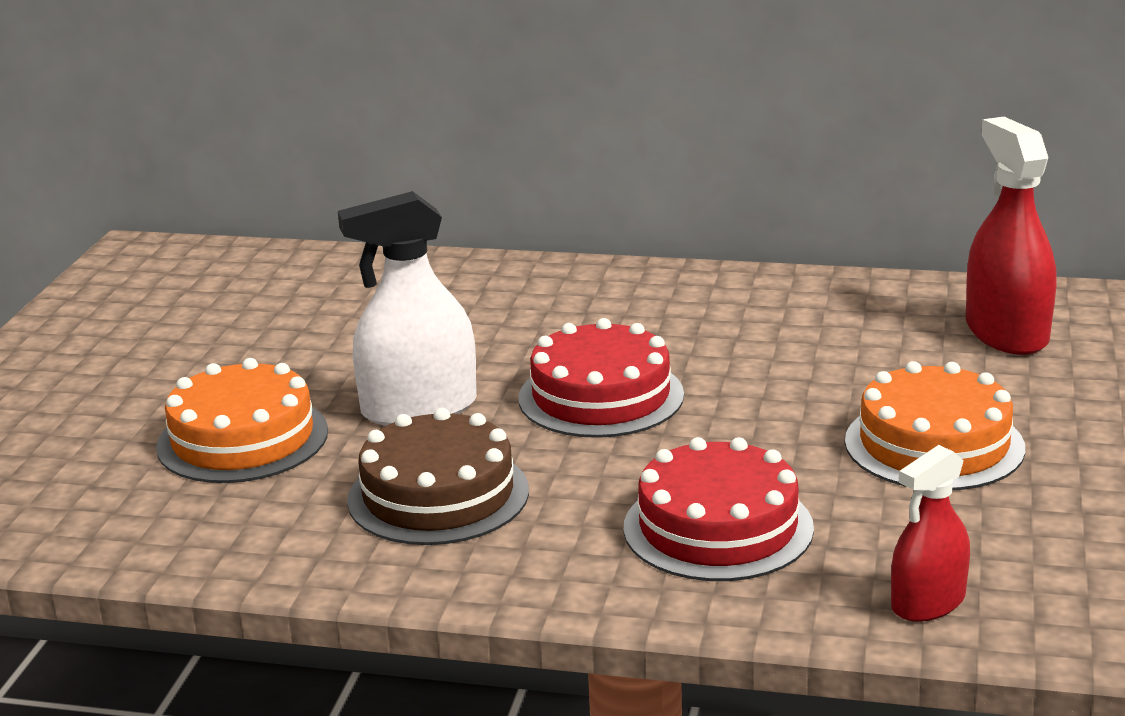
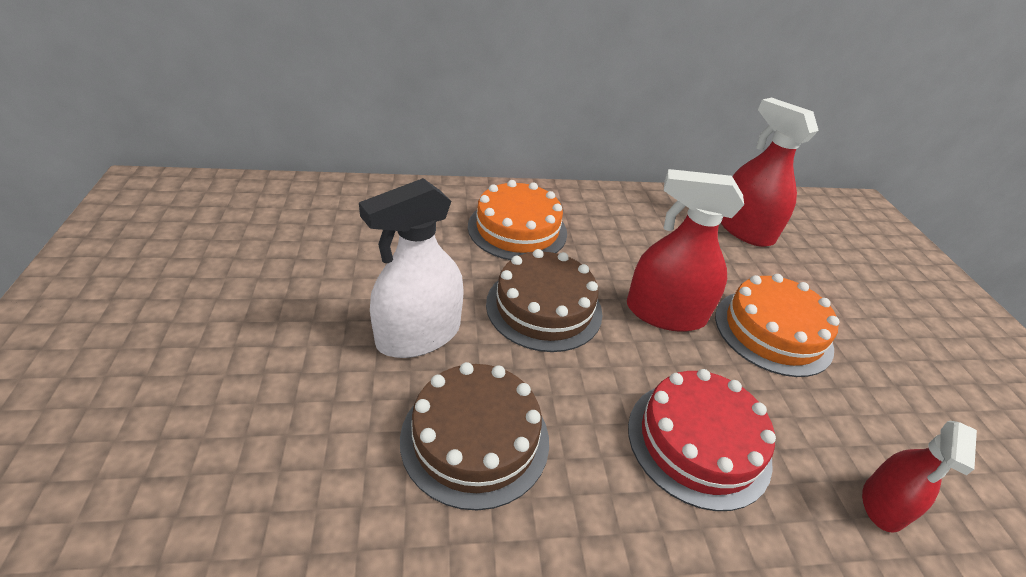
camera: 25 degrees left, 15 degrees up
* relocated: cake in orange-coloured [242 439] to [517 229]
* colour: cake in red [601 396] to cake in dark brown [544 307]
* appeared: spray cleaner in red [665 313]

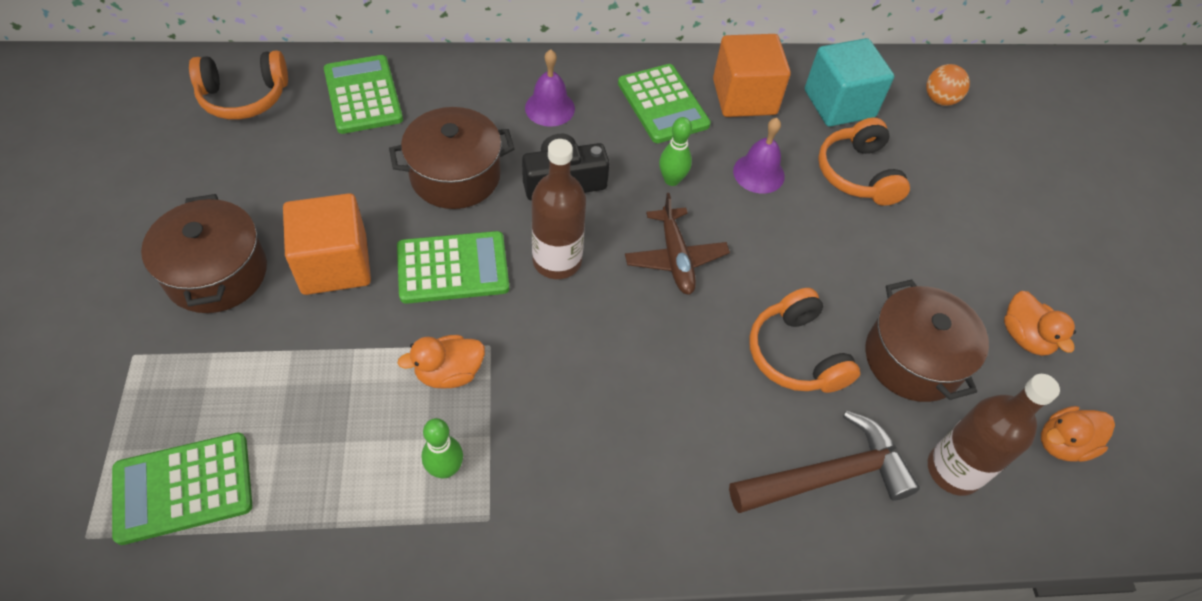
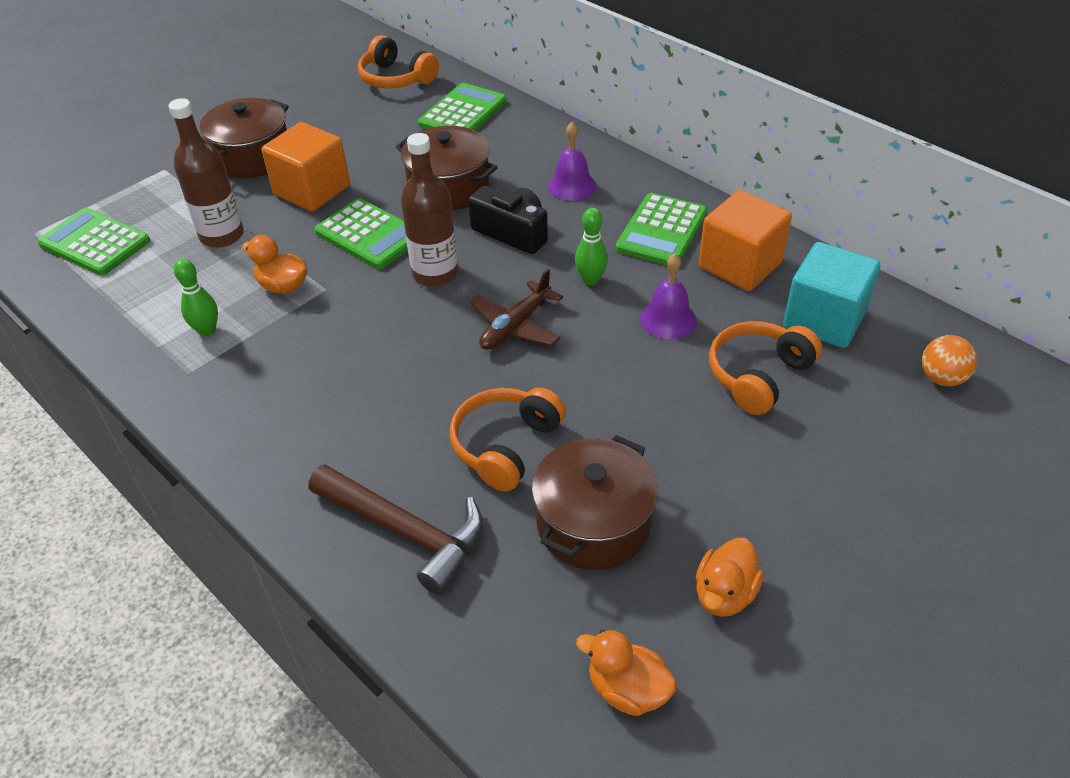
camera: 55 degrees right, 10 degrees down
* relocated: flask in dark brown [953 470] to [222 235]

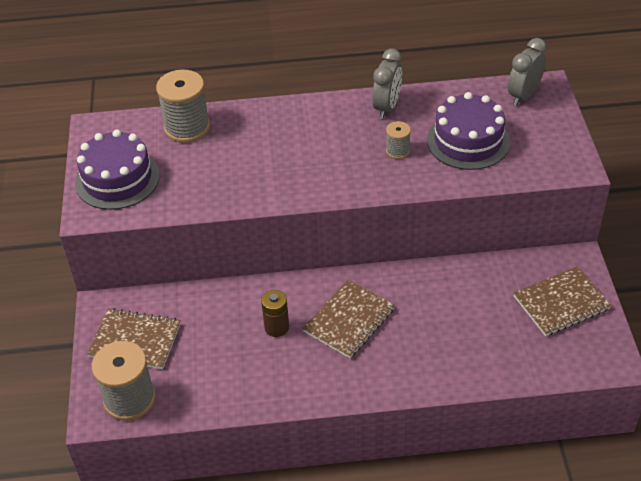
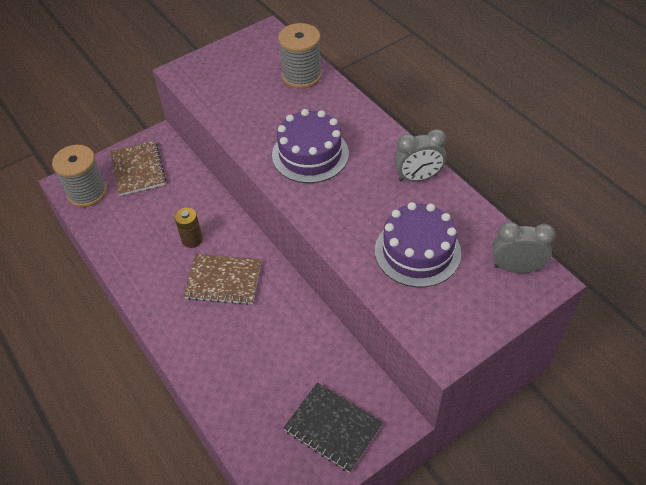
camera: 60 degrees right, 5 degrees up
* relocated: cake in royal purple [117 179] to [310 154]
* colour: exercise book in dark brown [561 303] to exercise book in black [333 428]
* missing: bobbin in gray [397 151]

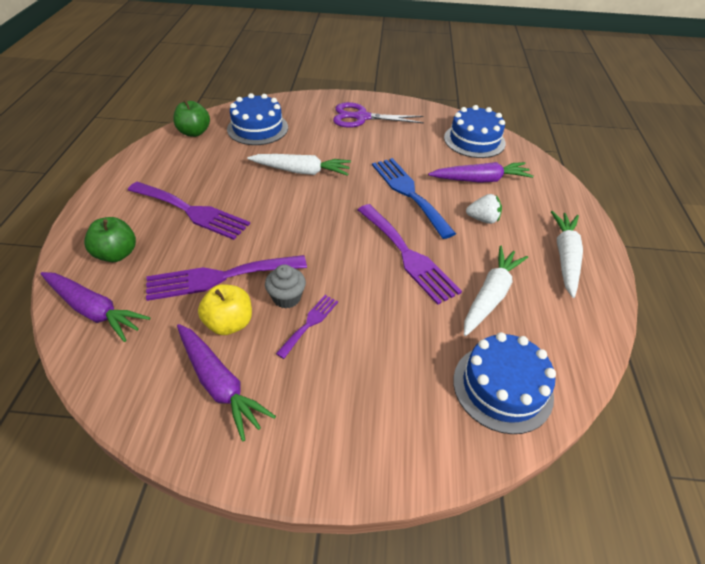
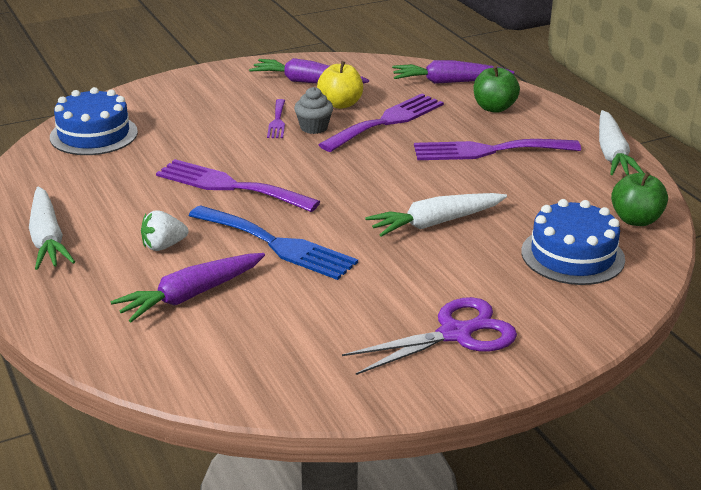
camera: 150 degrees right, 15 degrees down
* relocated: root vegetable in snow-white [490 295] to [612 154]
* missing: cake in royal blue [474 140]

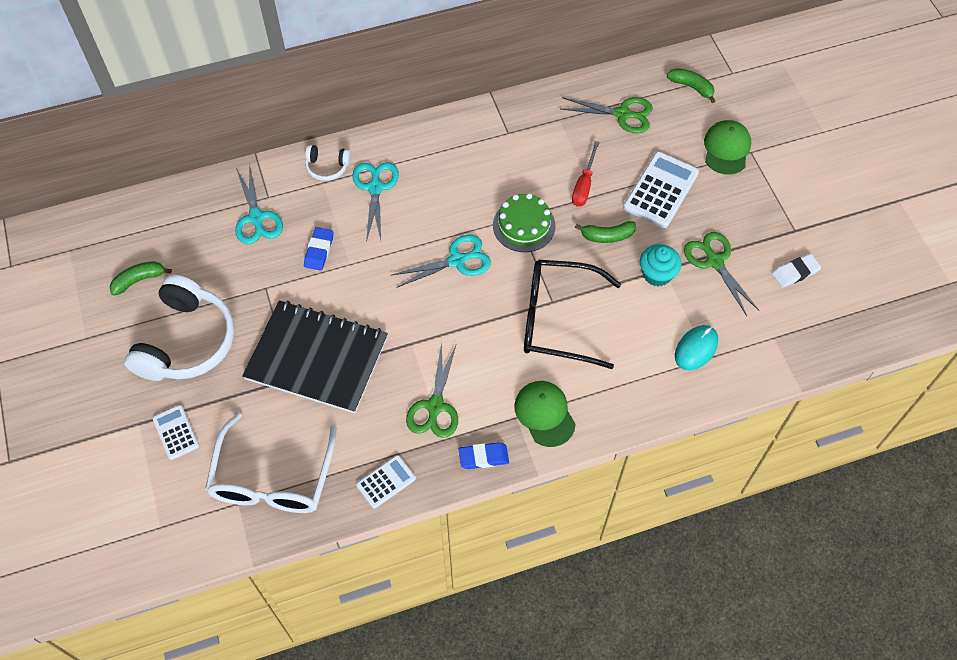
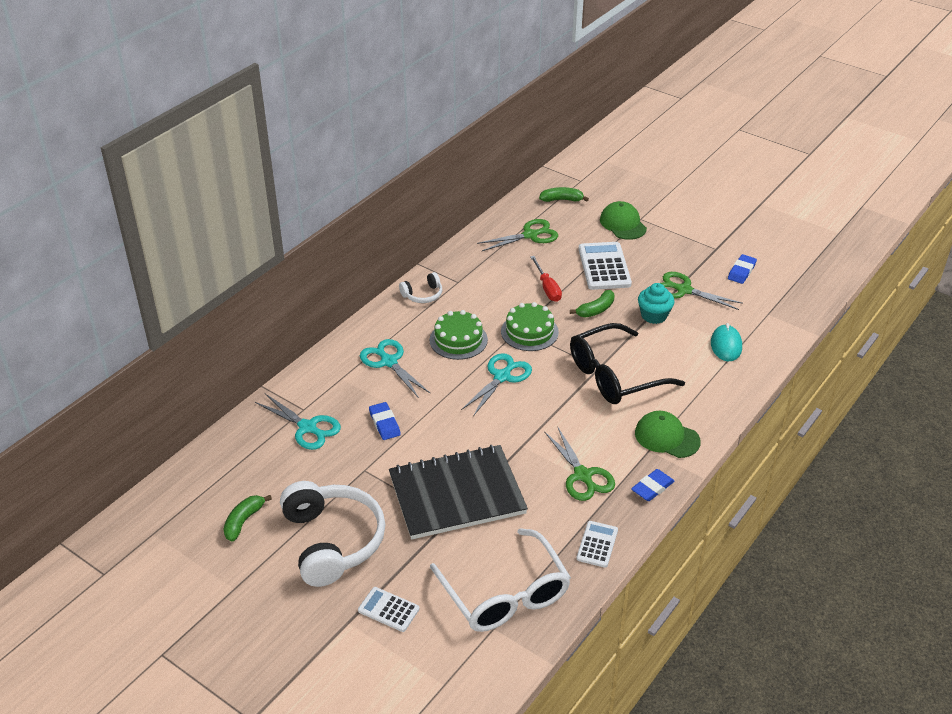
camera: 35 degrees left, 20 degrees down
* relocated: headphones in snow-white [327 167] to [423 295]
* appeared: cake in leaf-green [458 340]
* colour: eraser in snow-white [795 272] to eraser in royal blue [741 271]

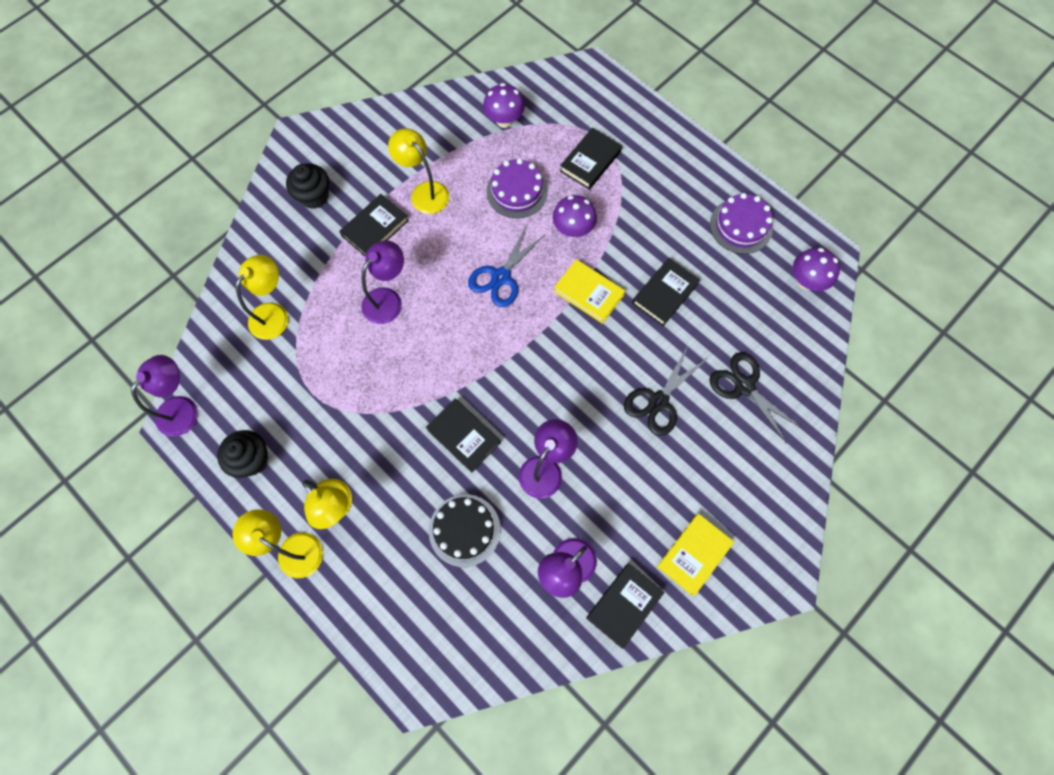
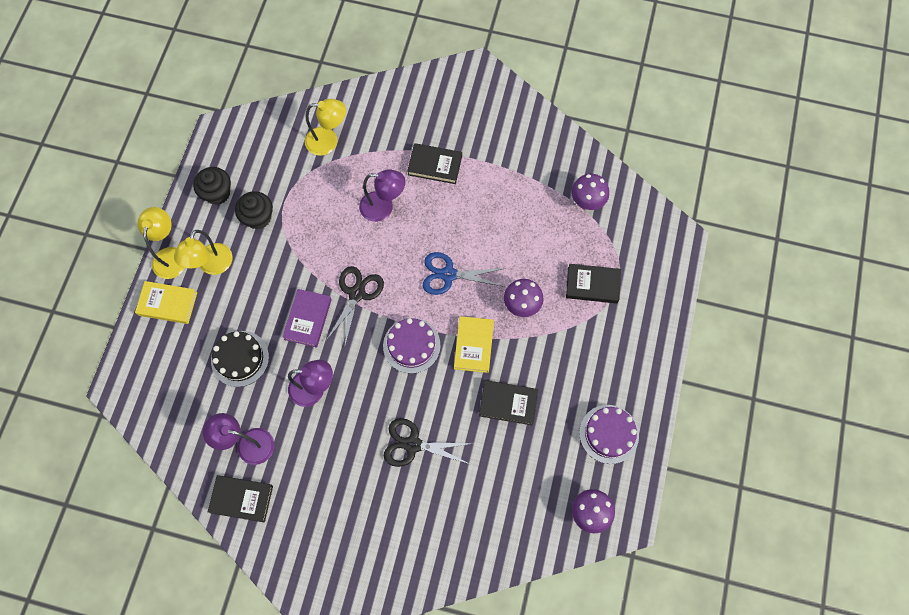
camera: 60 degrees right, 0 degrees up
* relocated: hardcover in golden [694 554] to [168 303]
* relocated: fairy cake in black [314 196] to [258 217]
* colour: hardcover in black [463 436] to hardcover in royal purple [308 319]
* relocated: pair of scissors in black [744 386] to [357 294]
* relocated: cake in royal purple [517 191] to [411 345]
* missing: lamp in royal purple [183 408]
* missing: lamp in golden [424 192]

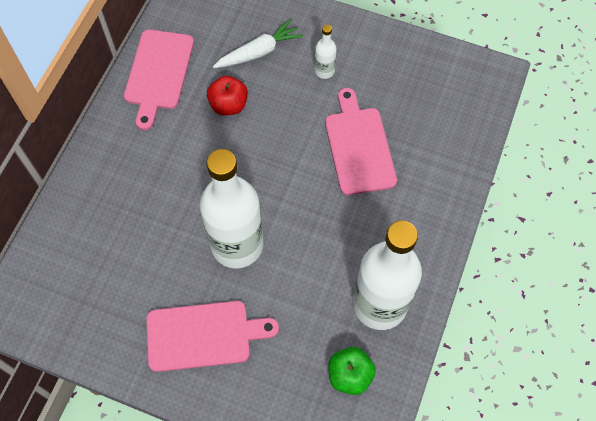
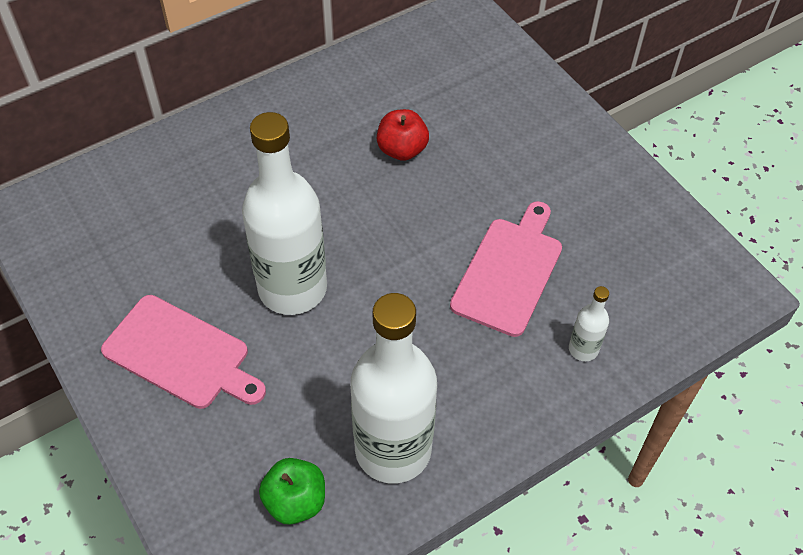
camera: 35 degrees right, 10 degrees down
* relocated: flask in snow-white [324 71] to [583 349]
* missing: cutting board in rosy [158 73]
* missing: root vegetable in snow-white [259 52]

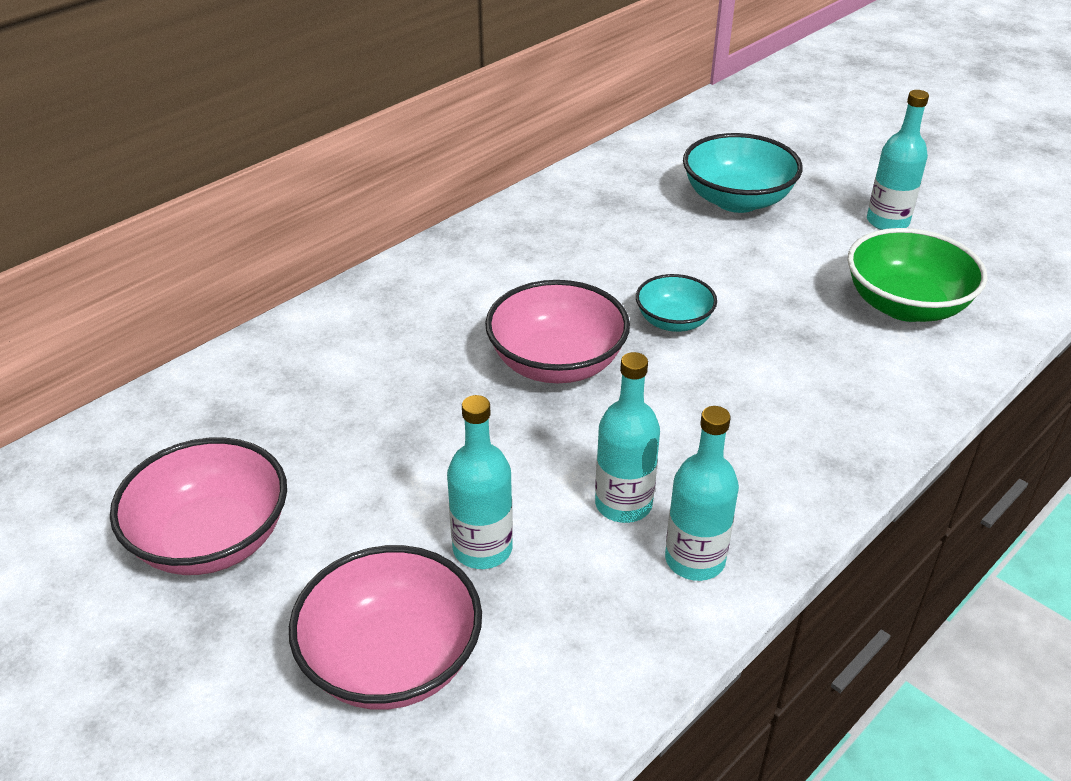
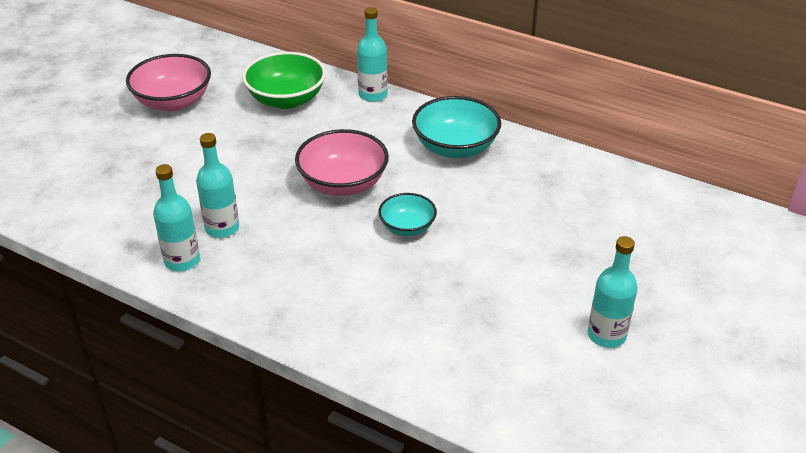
camera: 75 degrees right, 0 degrees up
* relocated: deep dish in leaf-green [905 305] to [286 99]
* relocated: flask in aqua [482 549] to [373 95]
* relocated: deep dish in aqua [737 200] to [455 147]
* missing: deep dish in rosy [392 660]

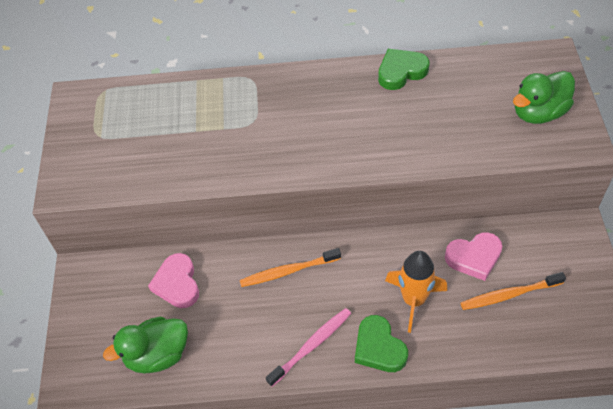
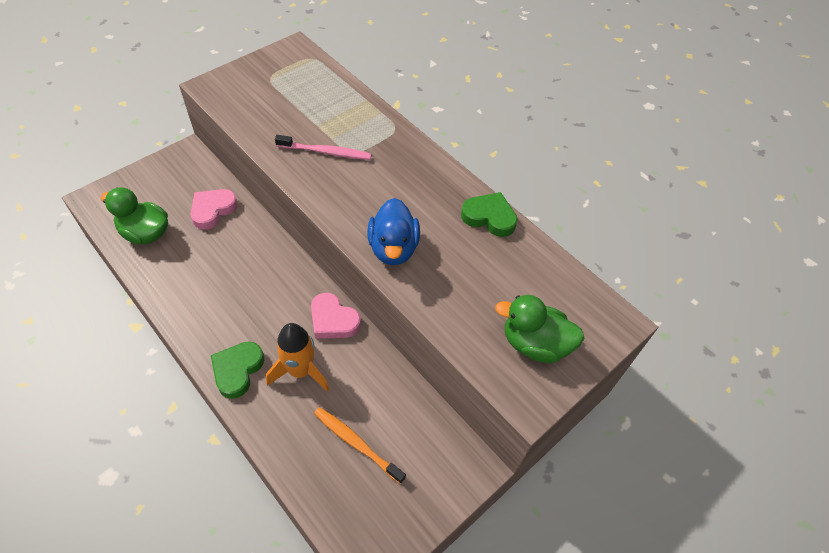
camera: 45 degrees right, 0 degrees up
* relocated: dental brush in rosy [311 346] to [326 152]
* relocated: love heart in rosy [474 257] to [333 320]
* appeared: duck in royal blue [393 248]
* missing: dental brush in orange-coloured [288 271]

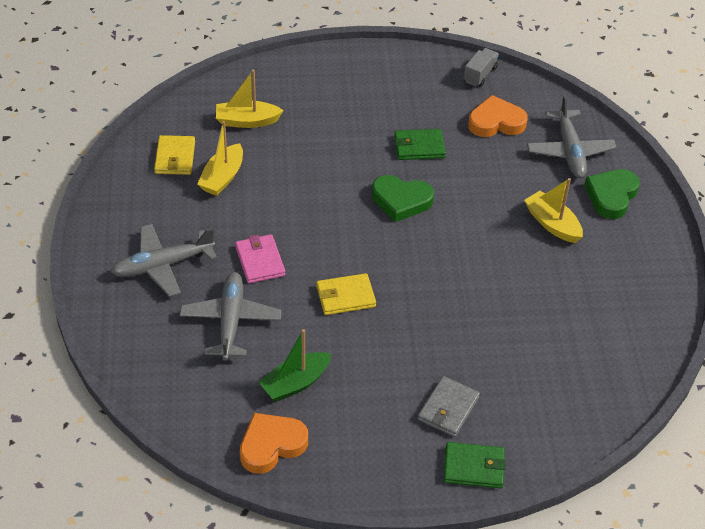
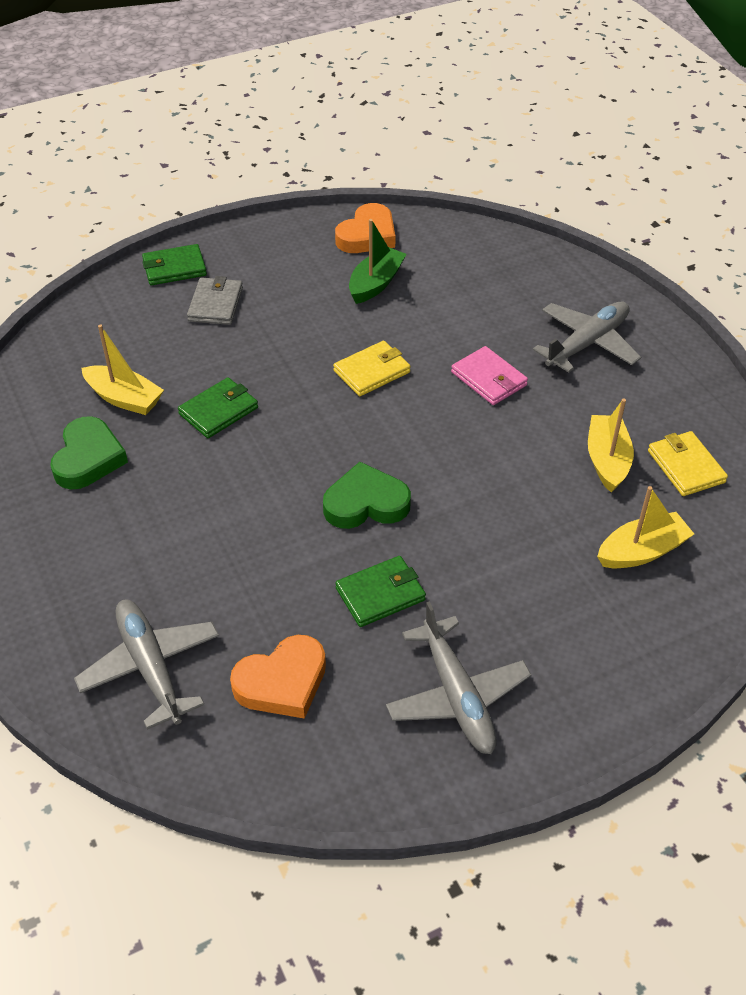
camera: 160 degrees right, 0 degrees up
* relocated: love heart in leaf-green [611 196] to [88 458]
* relocated: boat in golden [552 224] to [124 398]
* appeared: billfold in leaf-green [218 411]
* relocated: toy plane in gray [230 321] to [457 695]
* missing: toy truck in gray [480 75]

